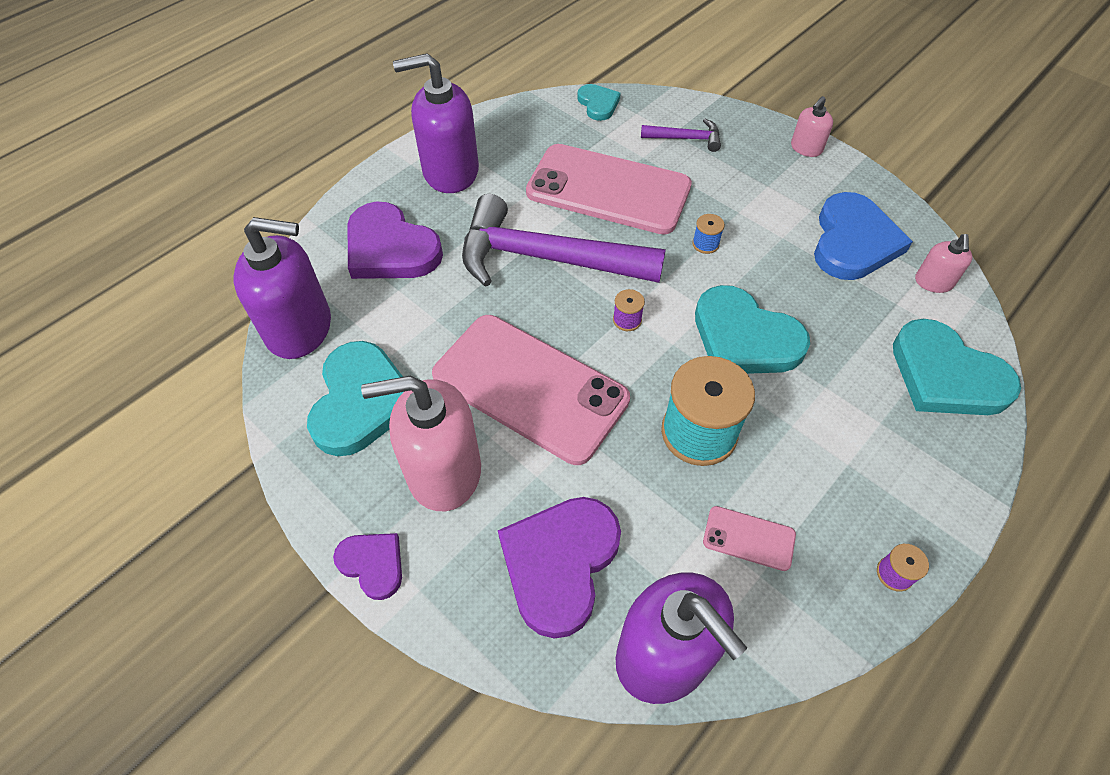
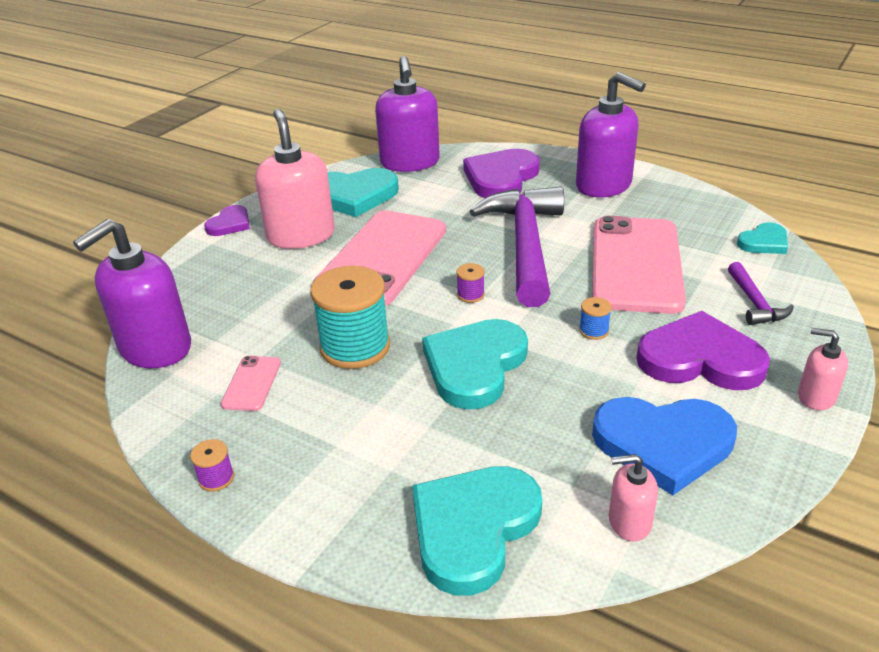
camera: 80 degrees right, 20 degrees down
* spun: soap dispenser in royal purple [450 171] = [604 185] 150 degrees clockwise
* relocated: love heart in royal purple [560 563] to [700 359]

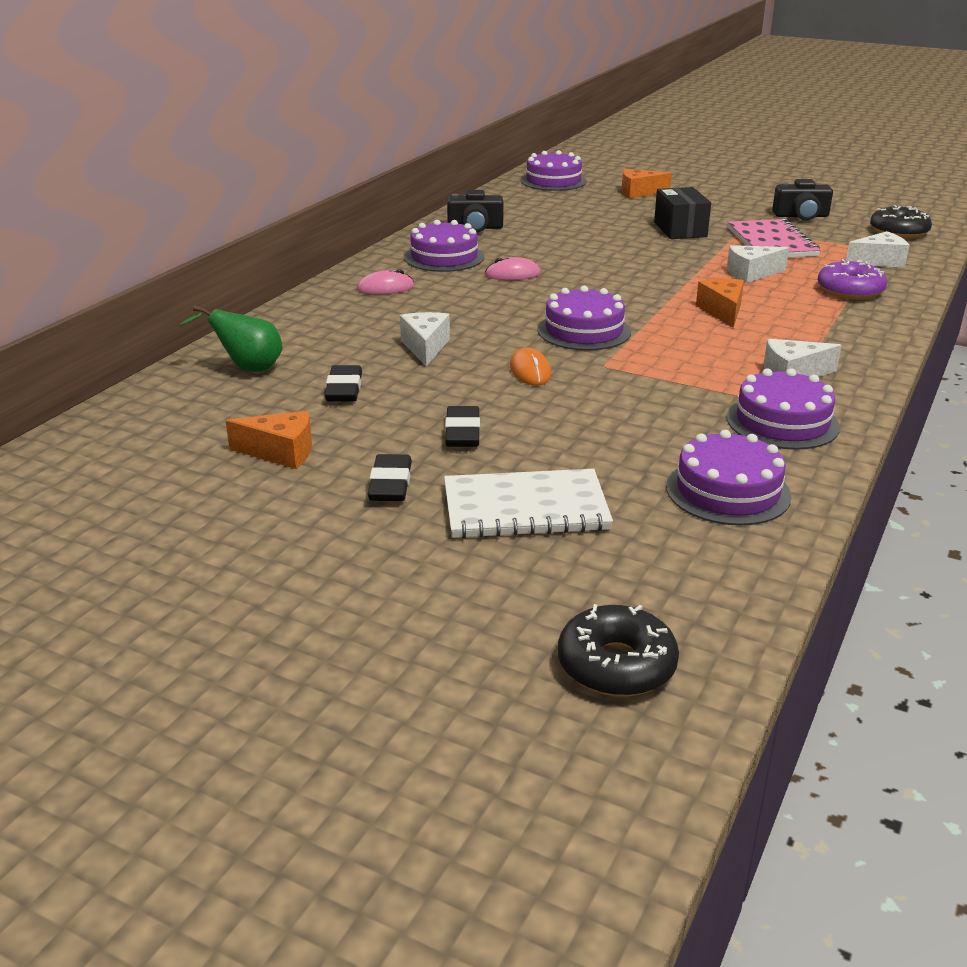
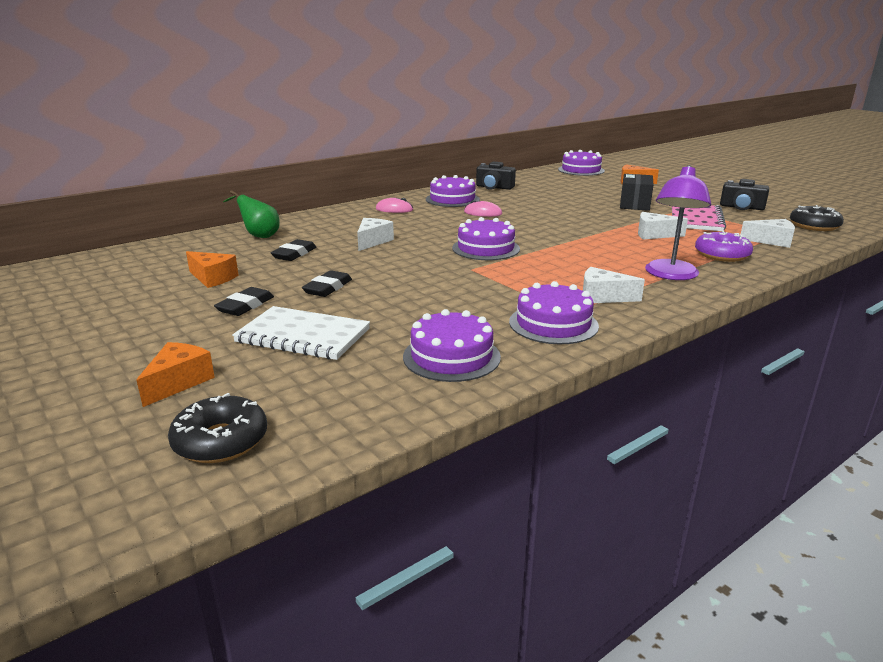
camera: 25 degrees right, 5 degrees down
* relocated: cheese wedge in orange-coloured [722 311] to [178 382]
* appeared: lamp in royal purple [670 275]
* missing: PC mouse in orange-coloured [530 371]

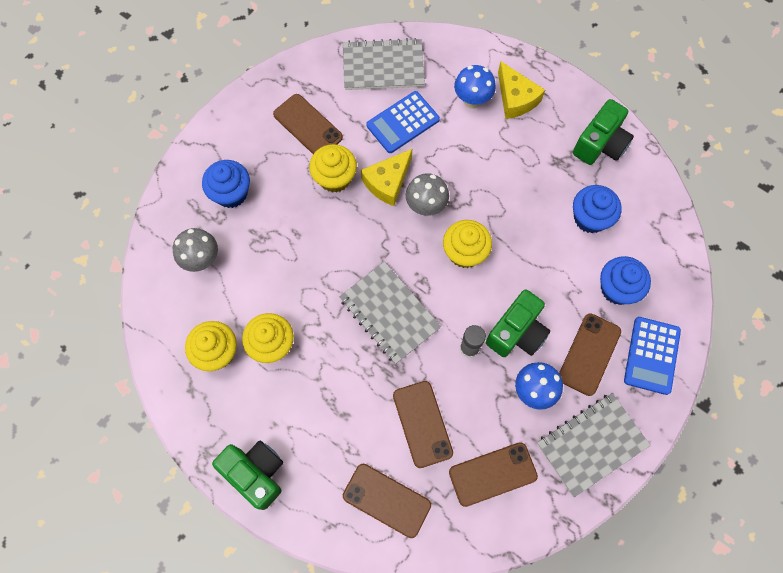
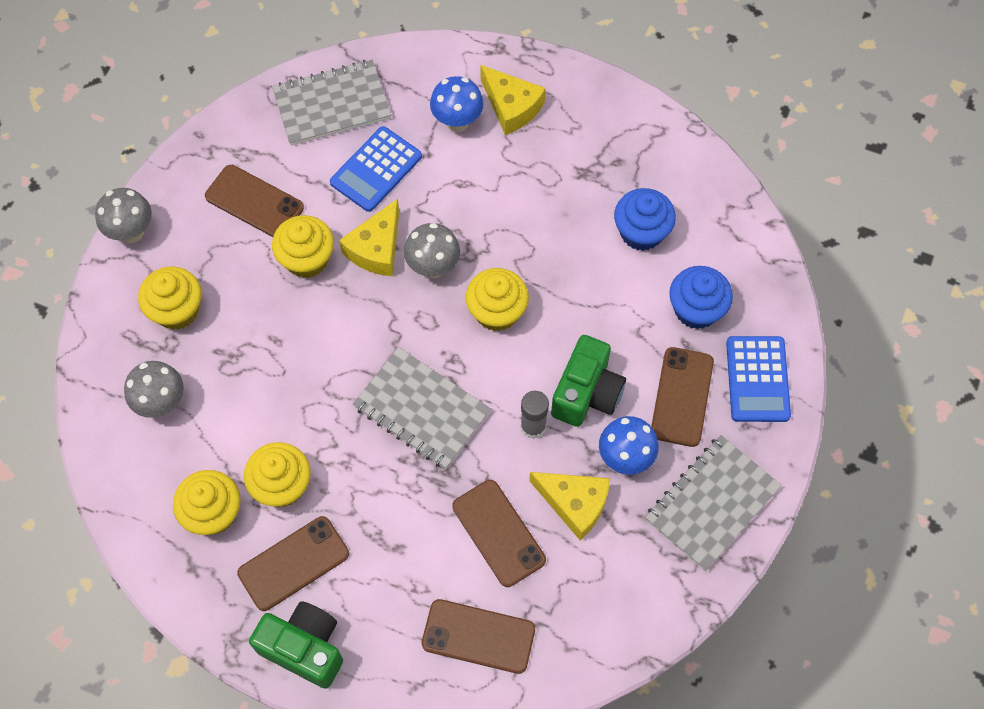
camera: 15 degrees left, 5 degrees down
* appeared: fungus in gray [132 232]
* colour: fairy cake in royal blue [231 193] to fairy cake in golden [177 310]
* relocated: mobile phone in dark brown [492 474] to [293 563]
* appeared: cheese wedge in golden [574 504]
* missing: camera in leaf-green [600 144]

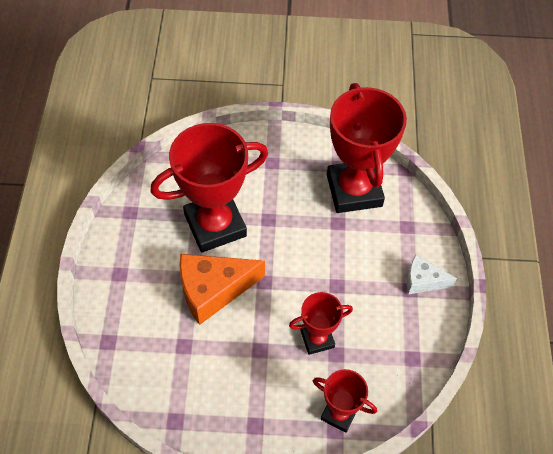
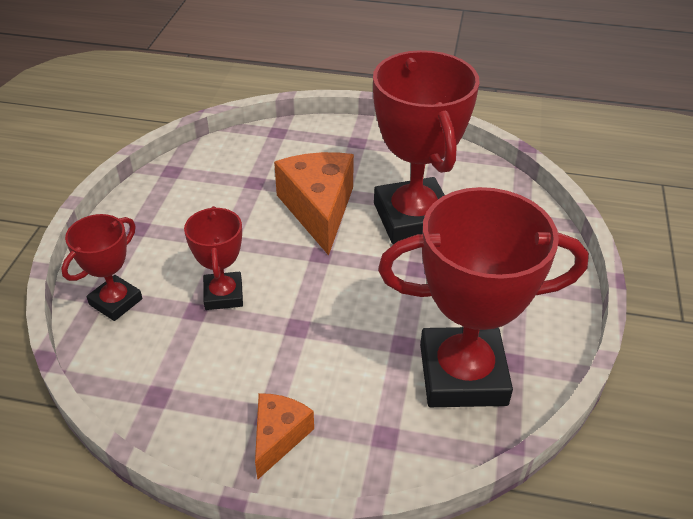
camera: 100 degrees right, 15 degrees down
* colour: cheese wedge in snow-white [423 281] to cheese wedge in orange-coloured [278 437]

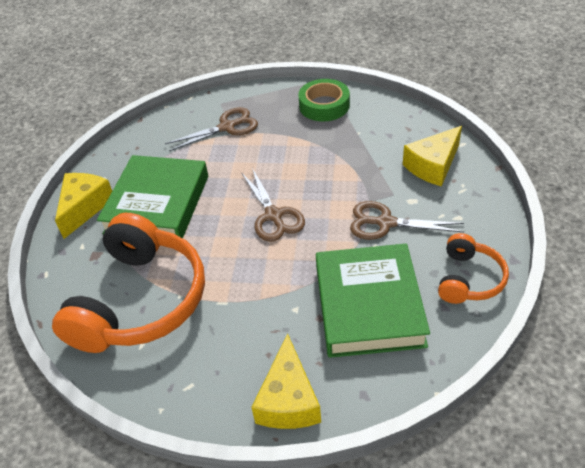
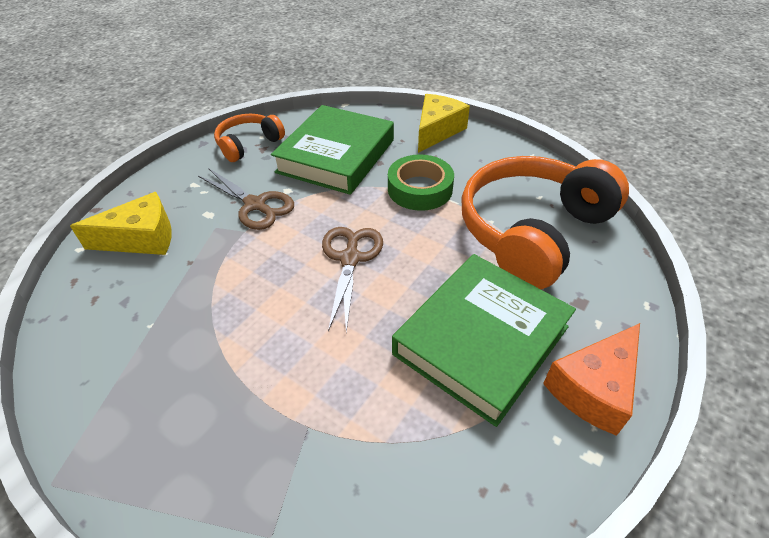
camera: 155 degrees left, 0 degrees up
* relocated: sticky tape in leaf-green [324 105] to [420 189]
* colour: cheese wedge in golden [85 207] to cheese wedge in orange-coloured [593 388]
* missing: pair of scissors in dark brown [227 127]

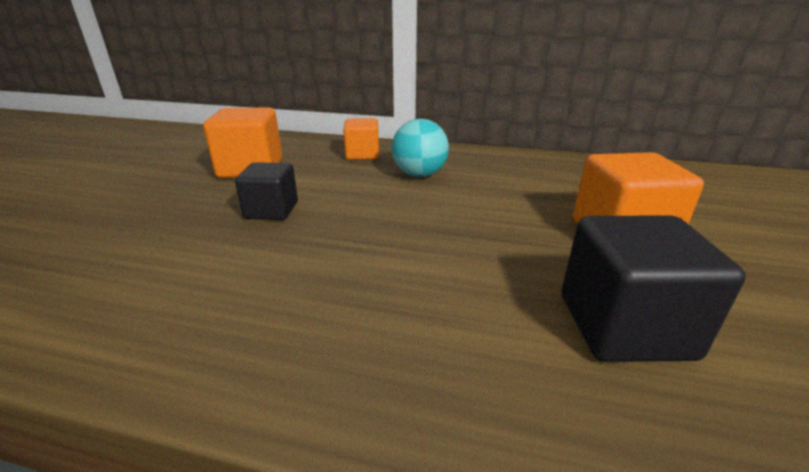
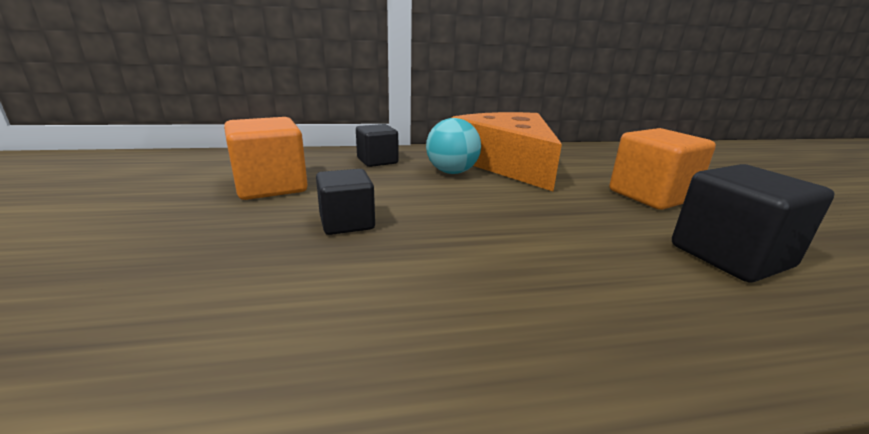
camera: 25 degrees left, 5 degrees down
* colour: block in orange-coloured [362 154] to block in black [377 161]
* appeared: cheese wedge in orange-coloured [507 163]

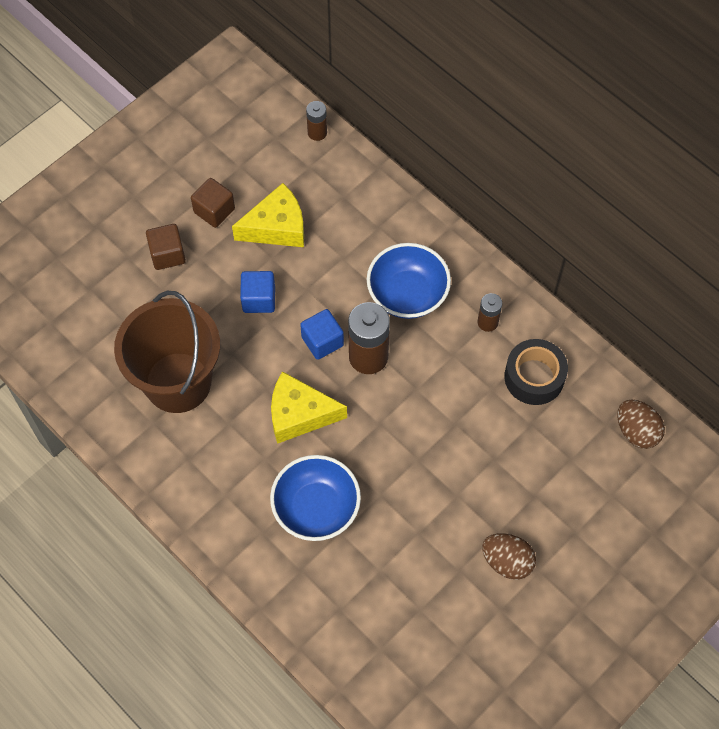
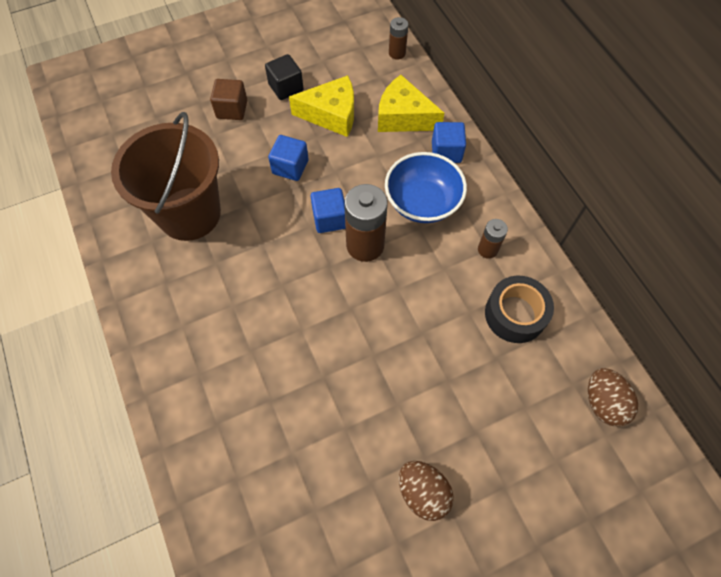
camera: 20 degrees right, 0 degrees up
* colour: block in dark brown [214 211] to block in black [286 87]
* relocated: cheese wedge in golden [299 414] to [403 117]
* appeared: block in royal blue [446 152]
* missing: deep dish in royal blue [316 508]

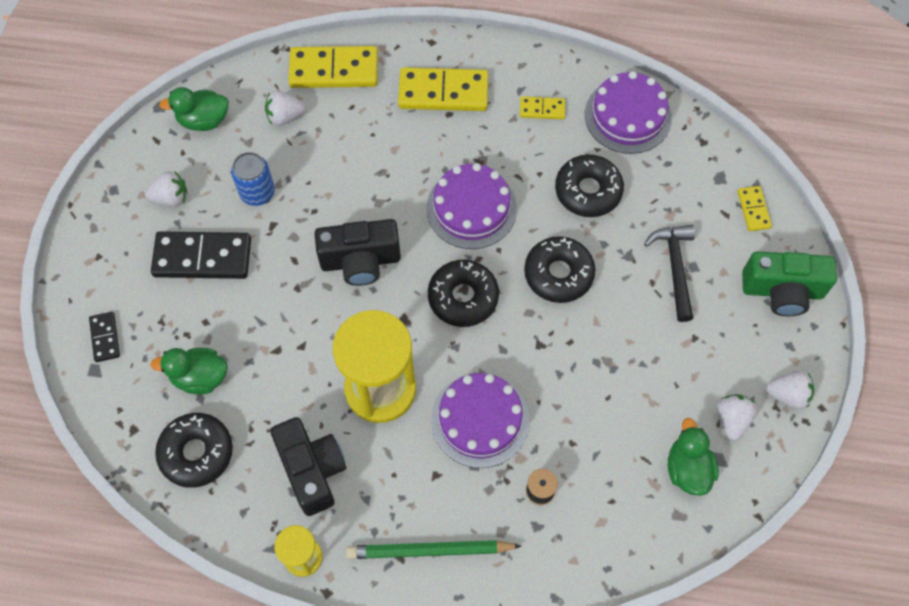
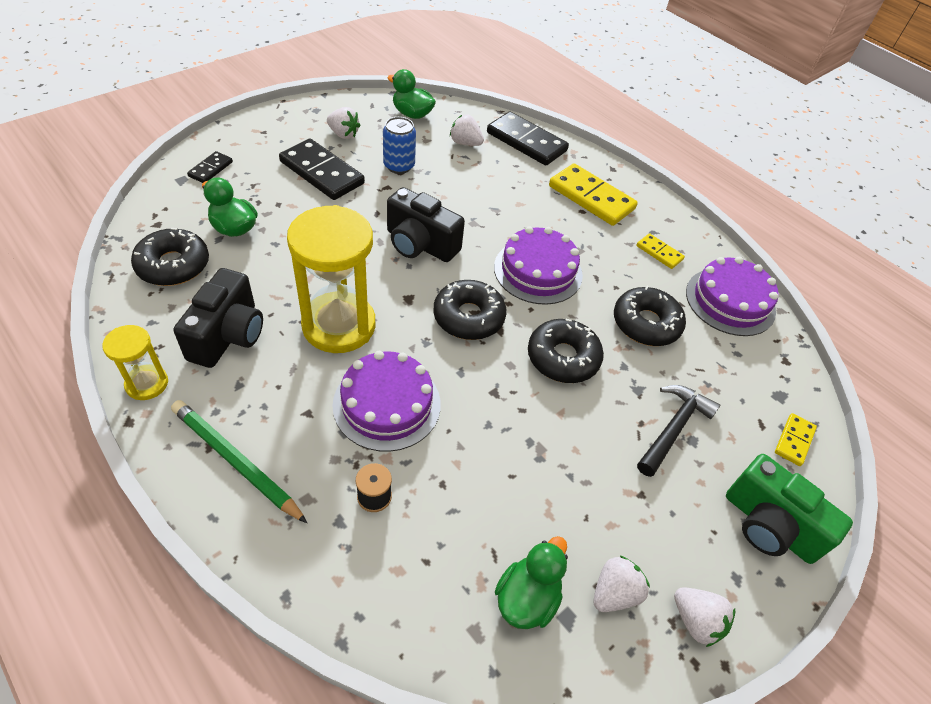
camera: 35 degrees right, 15 degrees down
* colour: domino piece in golden [334 70] to domino piece in black [526 142]

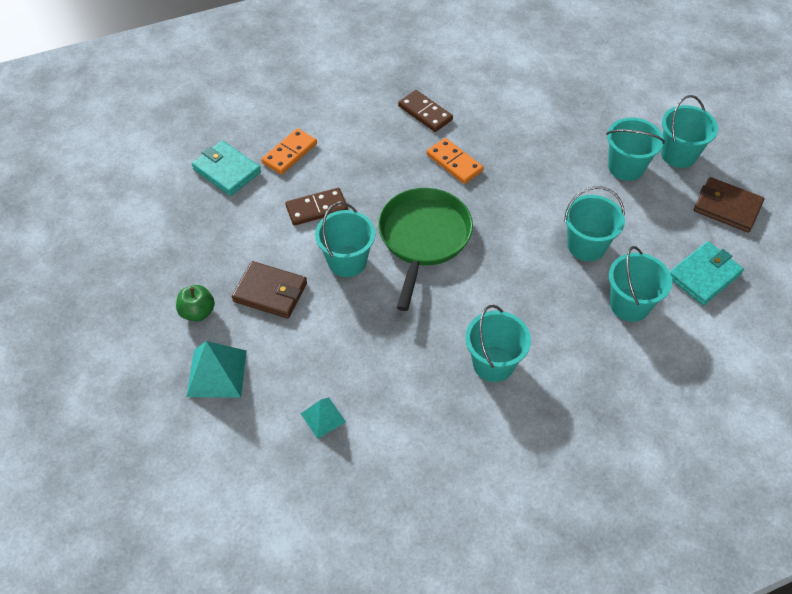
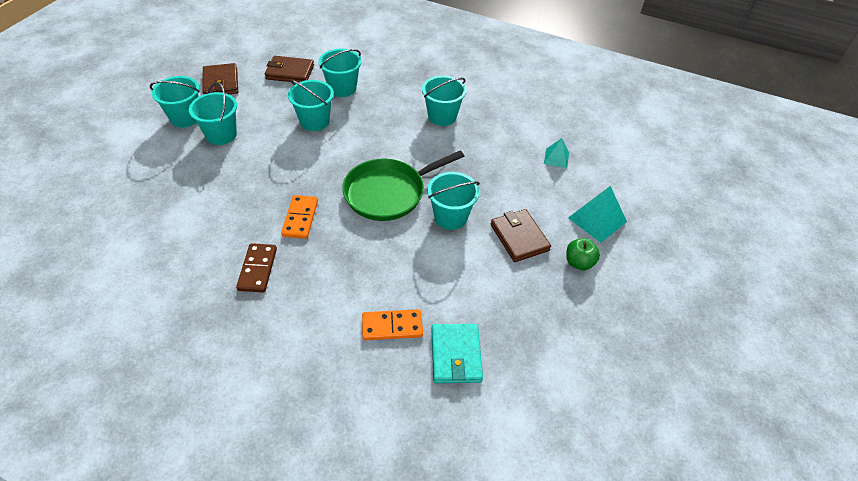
camera: 135 degrees left, 5 degrees down
* colour: billfold in aqua [704 275] to billfold in dark brown [290 72]
* missing: domino piece in dark brown [316 208]

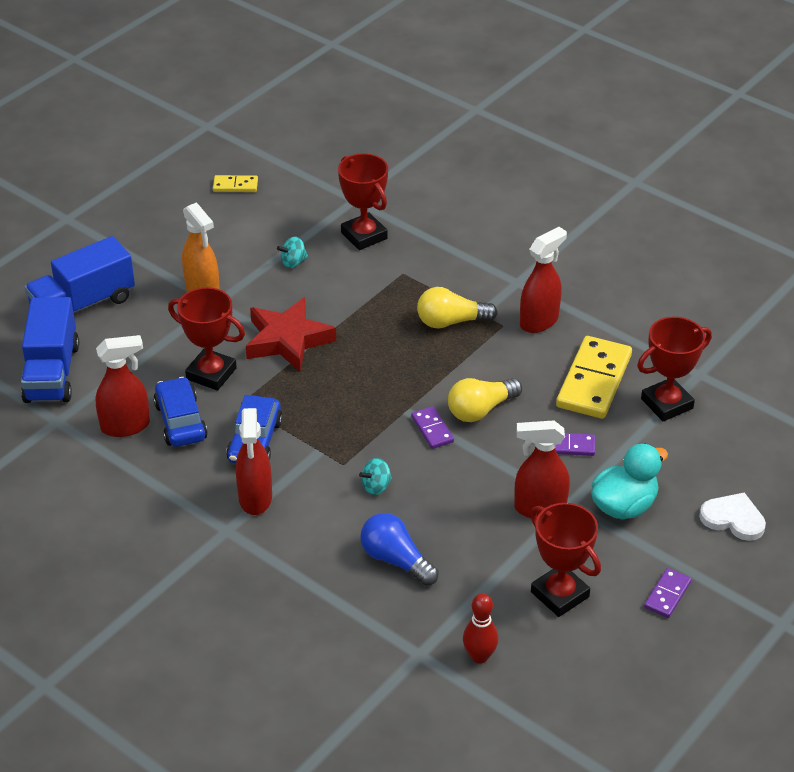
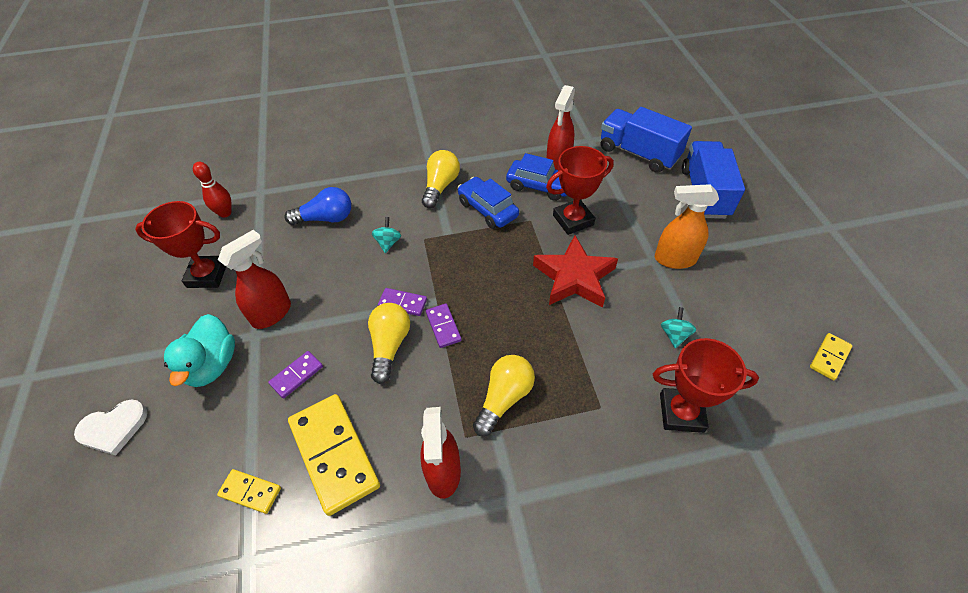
camera: 130 degrees right, 10 degrees up
* exchanged: trophy in red [667 404] to domino piece in golden [250 492]
* exchanged: spray cleaner in red [255 498] to light bulb in golden [440 186]
* relocated: domino piece in royal purple [667 595] to [443 326]

